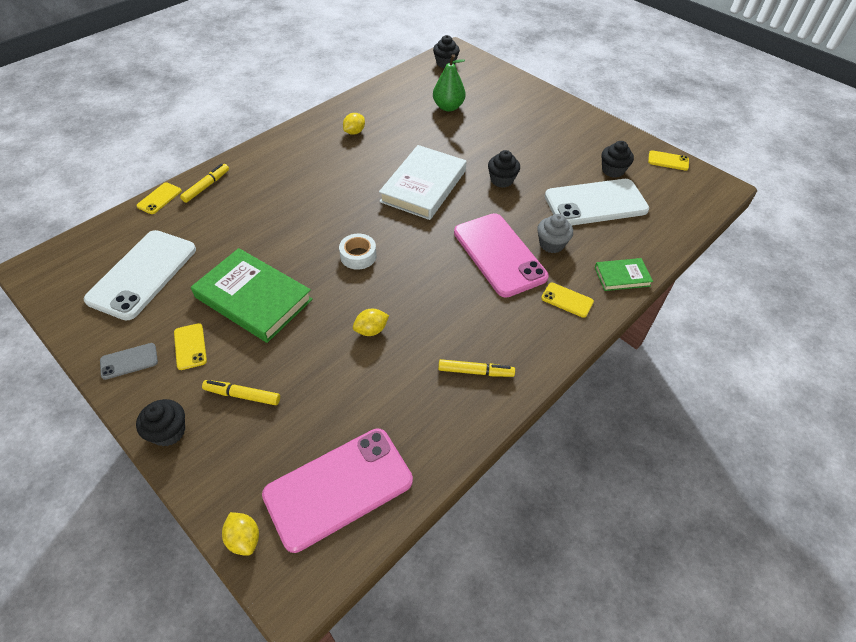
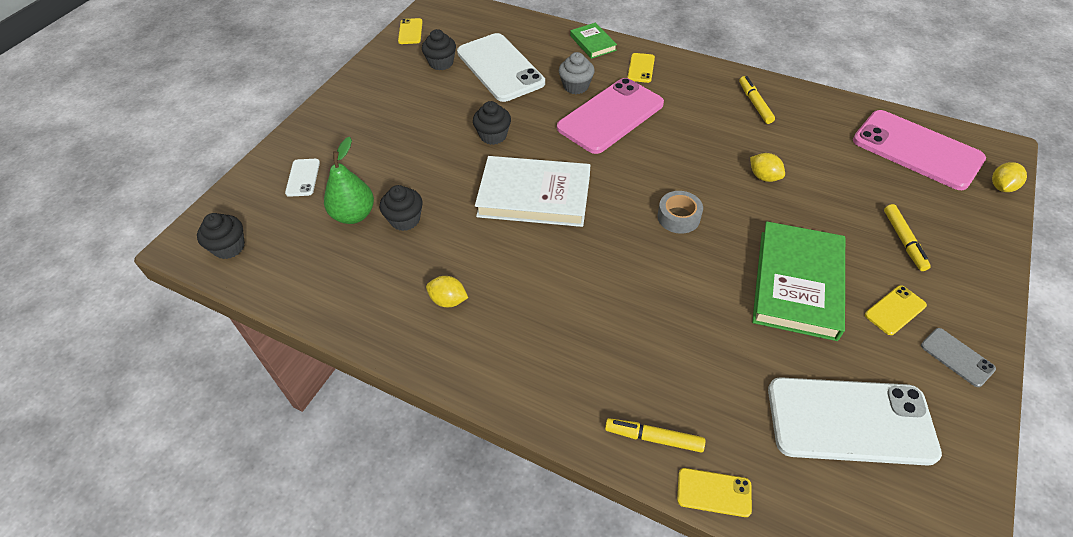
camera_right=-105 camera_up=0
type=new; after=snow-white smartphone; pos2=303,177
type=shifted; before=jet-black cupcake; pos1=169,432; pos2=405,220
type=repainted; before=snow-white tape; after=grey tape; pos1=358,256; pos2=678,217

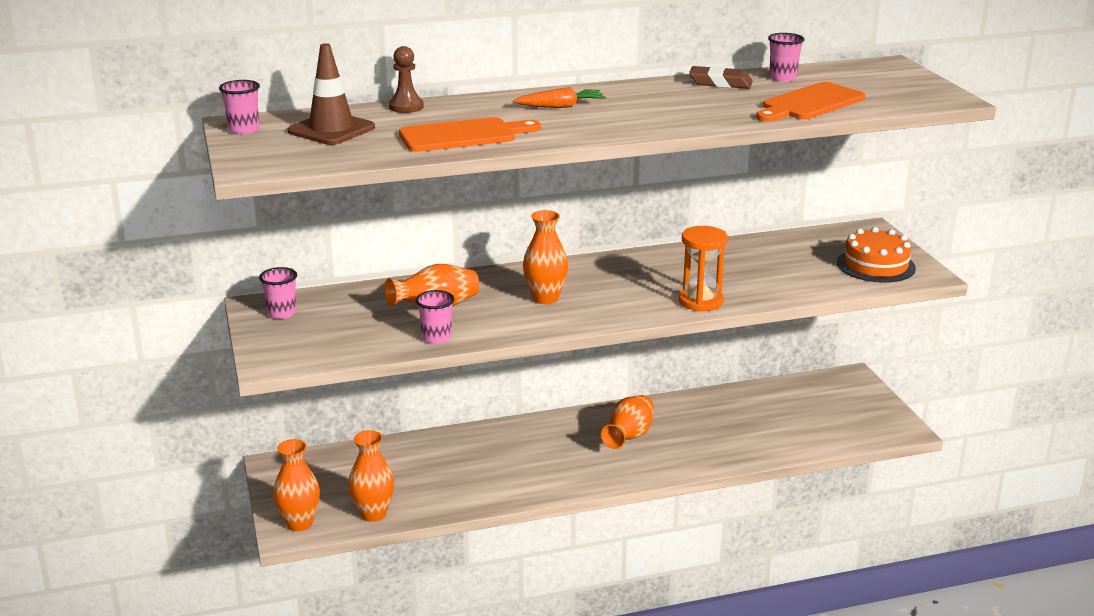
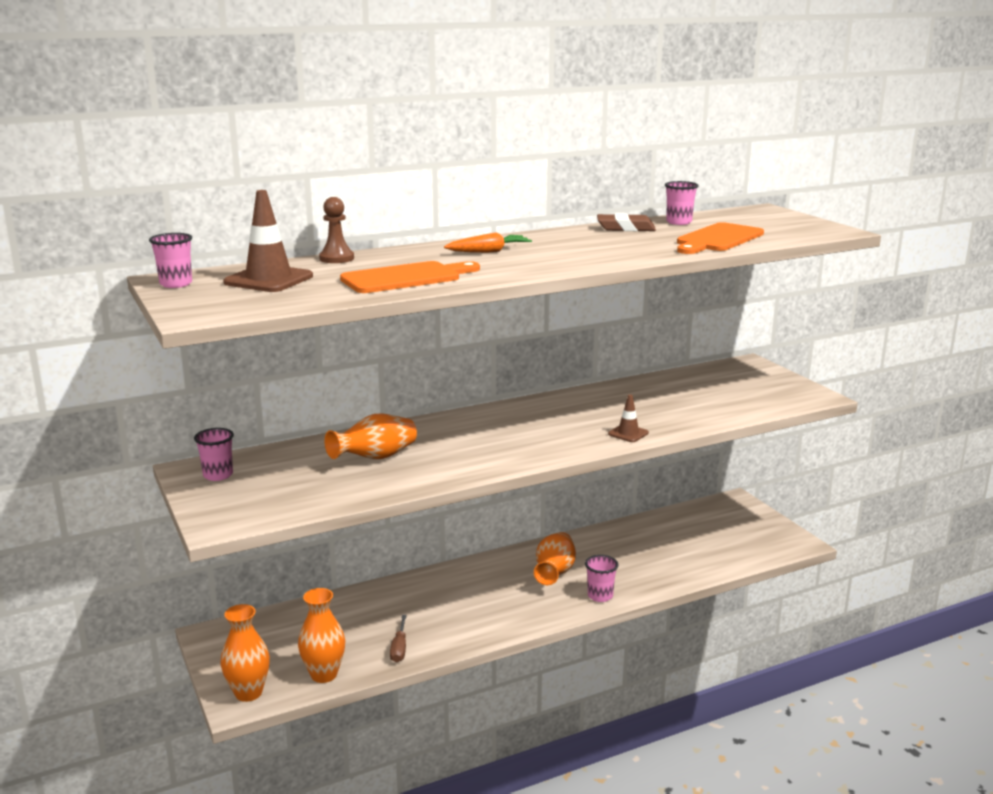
camera_right=-10 camera_up=-5
type=gone; before=orange-coloured tall vase; pos1=545,298
type=gone; before=orange-coloured layer cake; pos1=876,265
type=new; after=dark brown flat screwdriver; pos2=399,648
type=shifted; before=pink tumbler; pos1=436,338; pos2=600,596
type=swapped; before=orange-coloured hourglass; after=dark brown road cone; pos1=700,301; pos2=628,433

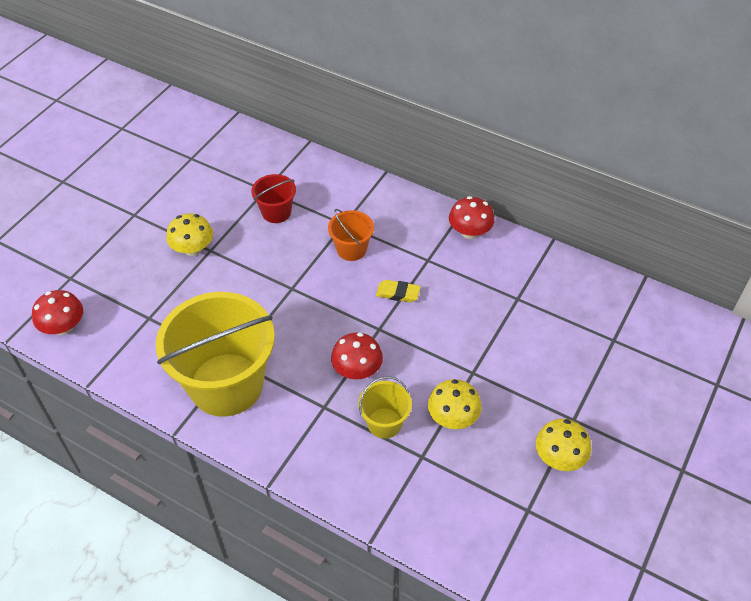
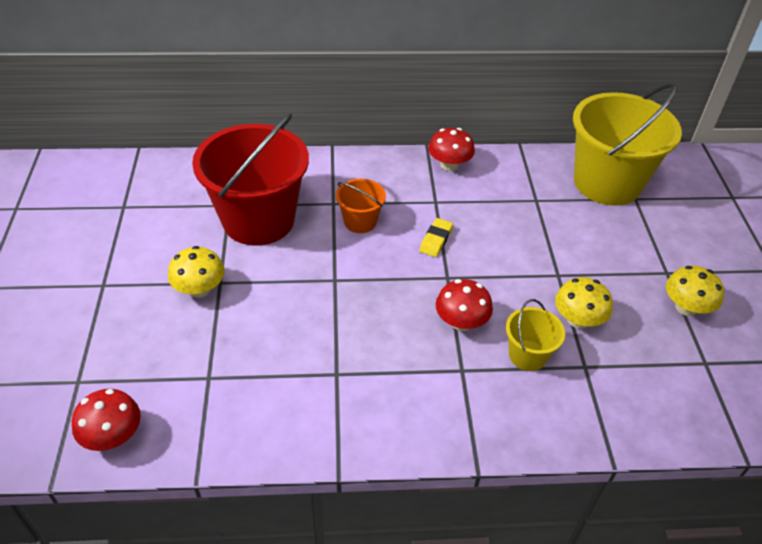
camera_right=-35 camera_up=-5
type=shifted; before=golden pail; pos1=226,384; pos2=607,183
type=rotated; before=golden eraser; pos1=398,293; pos2=436,240; turn=-45
type=scaled; before=crimson pail; pos1=276,212; pos2=258,220; scale=2.18

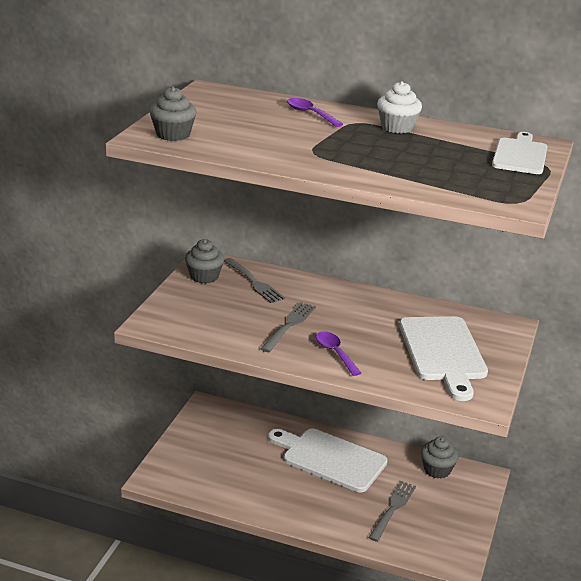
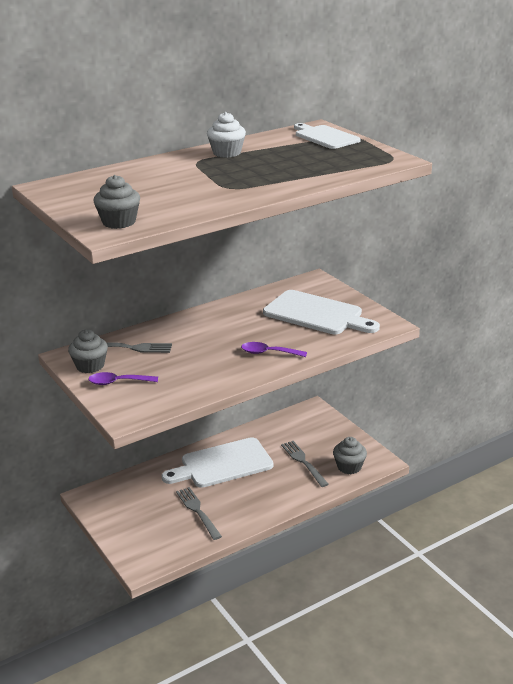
camera_right=-50 camera_up=0
type=shifted; before=grey dinner fork; pos1=289,325; pos2=198,511
type=shifted; before=purple tablespoon; pos1=310,114; pos2=118,382
type=shifted; before=grey cupcake; pos1=437,470; pos2=349,467

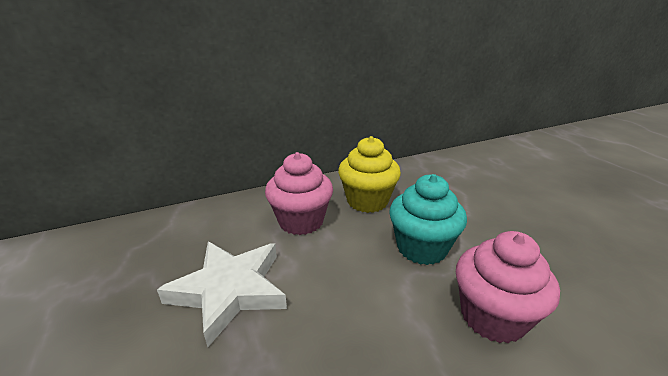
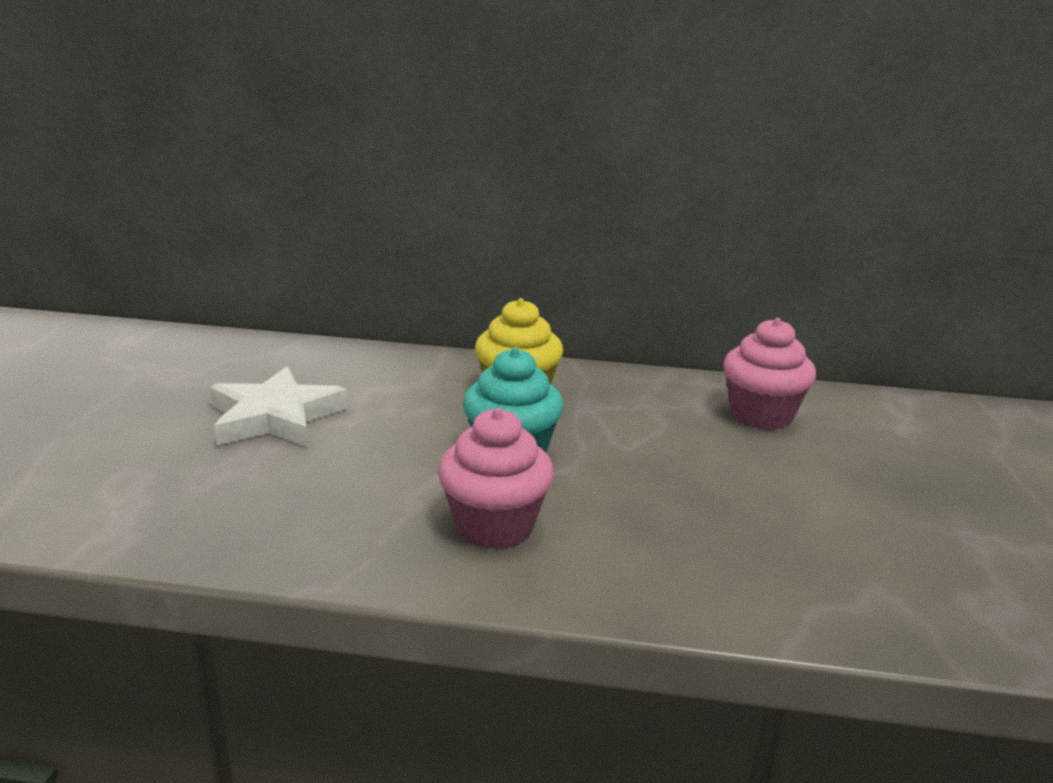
camera_right=30 camera_up=-5
type=shifted; before=pink cupcake; pos1=301,221; pos2=761,415

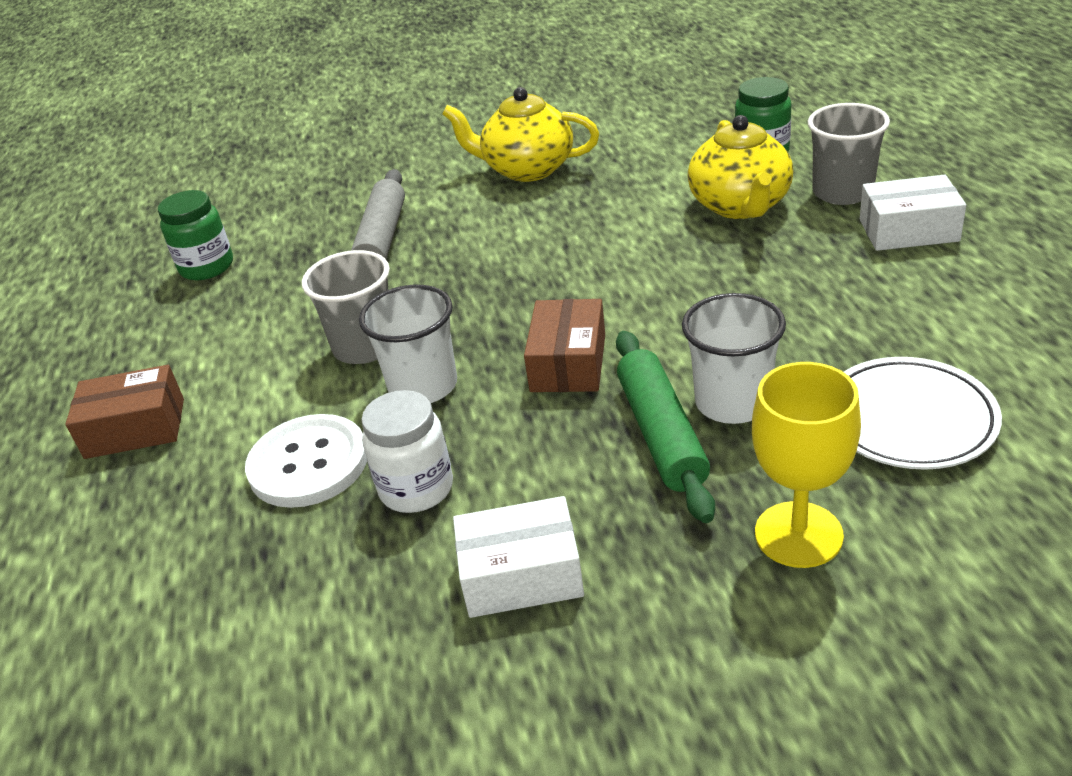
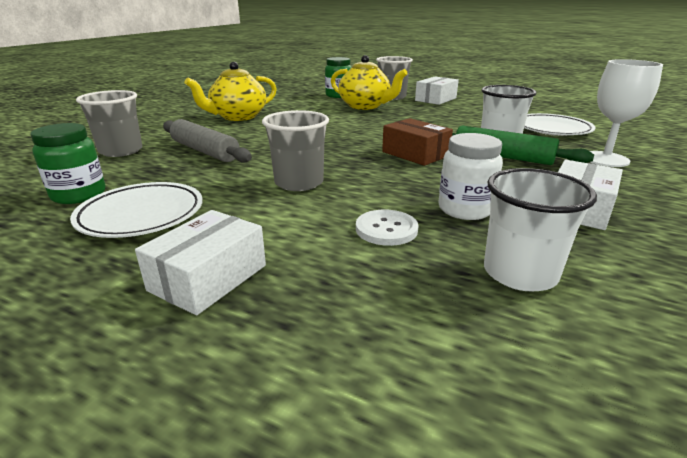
camera_right=-55 camera_up=-10
type=new; after=snow-white plate; pos2=141,215
type=new; after=grey tumbler; pos2=121,151
type=shifted; before=snow-white tumbler; pos1=423,386; pos2=520,273
type=repainted; before=dark brown package; after=snow-white package; pos1=135,428; pos2=208,278
type=repainted; before=golden goblet; after=snow-white goblet; pos1=798,534; pos2=605,159
type=scaled; before=snow-white button; pos1=308,463; pos2=386,229; scale=0.64

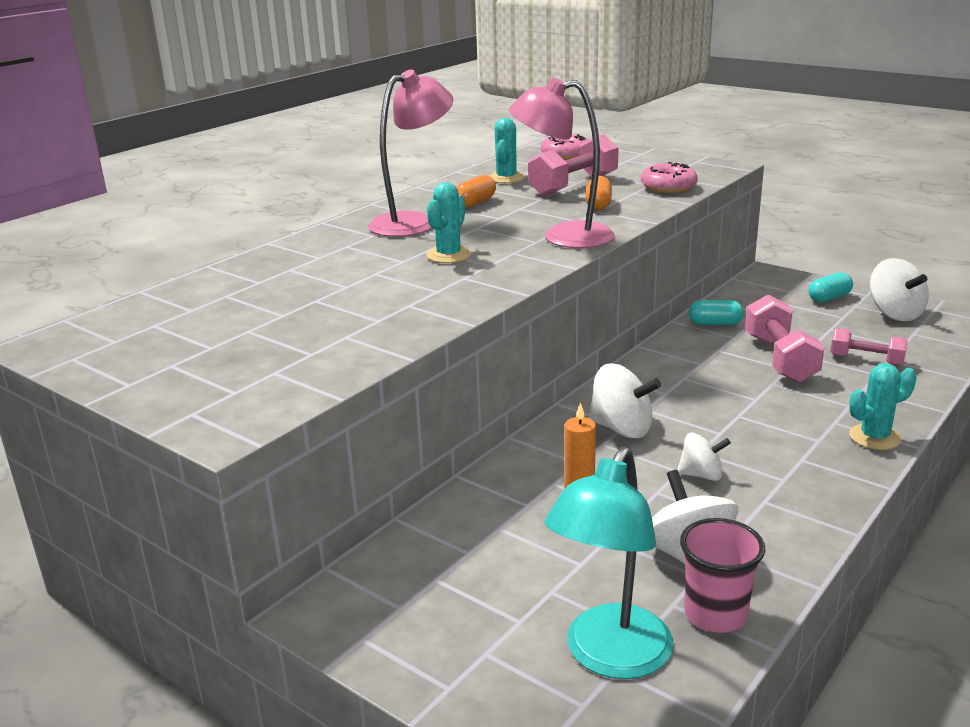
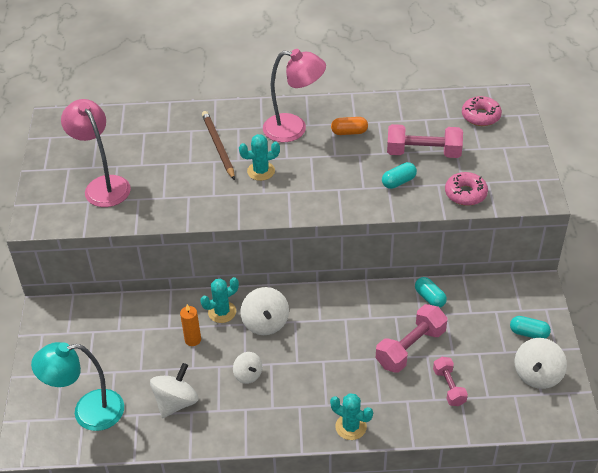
camera_right=50 camera_up=20
type=gone; before=pink tumbler; pos1=715,614
type=new; after=dark brown pencil; pos2=218,146
type=shifted; before=aqua saguaro cactus; pos1=506,178; pos2=222,312
type=shifted; before=pink reading lamp; pos1=563,236; pos2=103,185
type=repainted; before=orange-coloured pill; after=aqua pill; pos1=598,205; pos2=398,182

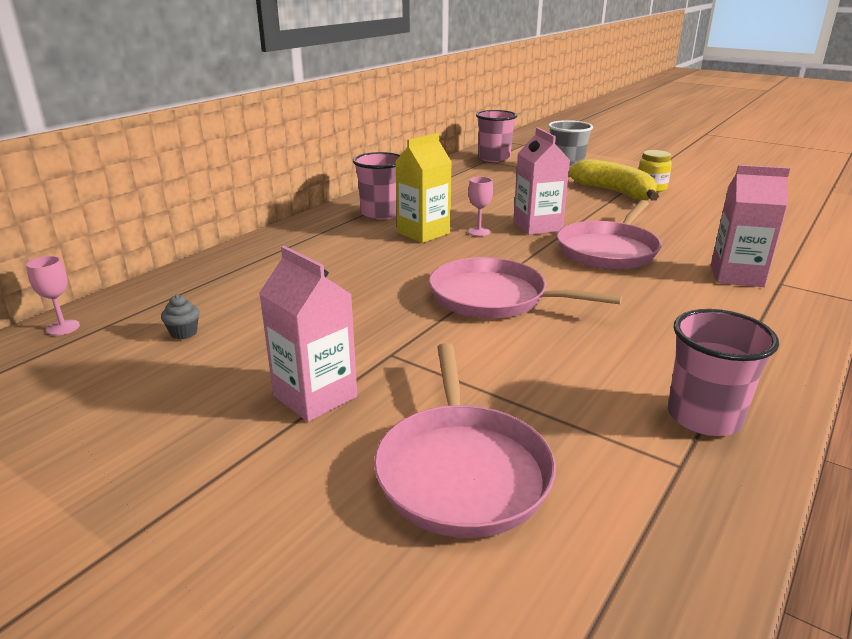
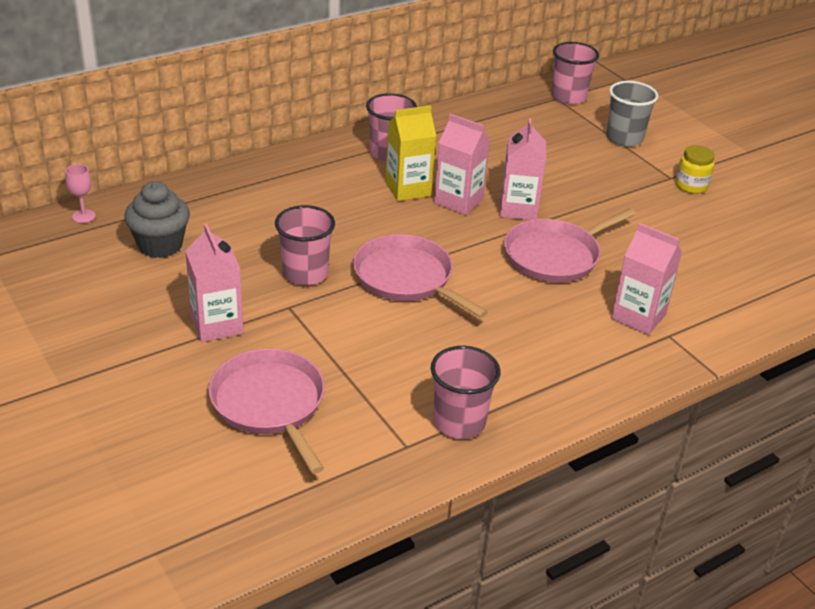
camera_right=20 camera_up=10
type=gone; before=golden banana; pos1=614,192
type=new; after=pink tumbler; pos2=305,274
type=swapped; before=pink goblet; after=pink carton; pos1=478,232; pos2=458,201
type=rotated; before=pink skillet; pos1=462,470; pos2=270,404; turn=135
type=scaled; before=grey cupcake; pos1=184,333; pos2=160,245; scale=2.27

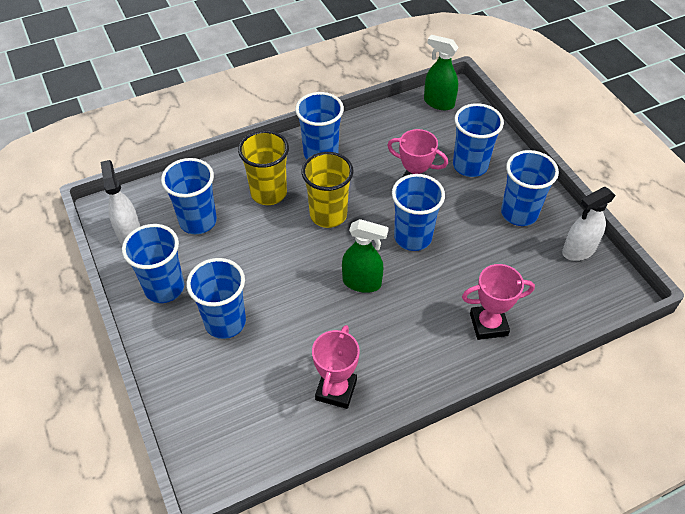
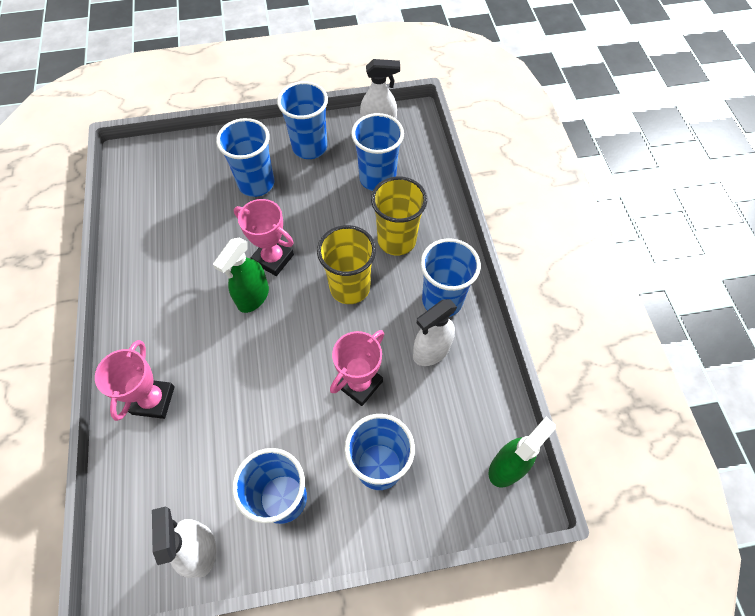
camera_right=105 camera_up=10
type=gone; before=blue tumbler; pos1=413,237
type=new; after=snow-white spray cleaner; pos2=431,351
type=shifted; before=pink trophy; pos1=336,390; pos2=273,258

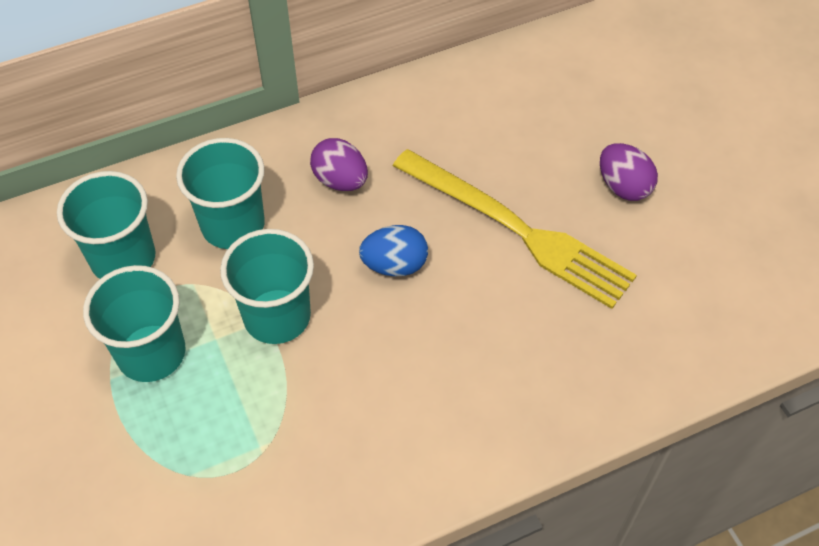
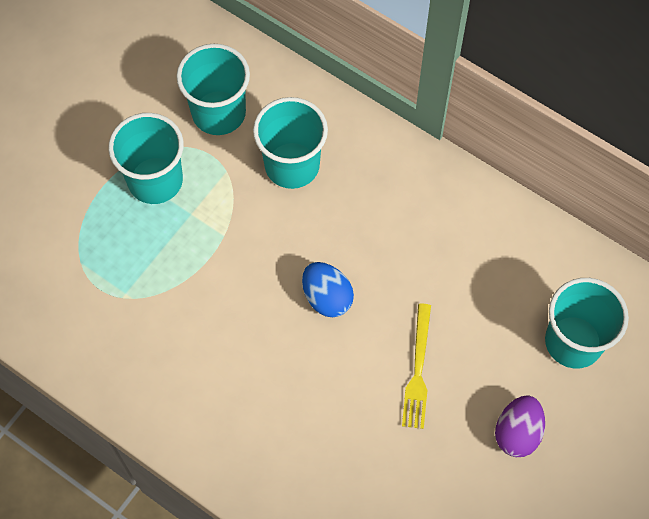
camera_right=60 camera_up=10
type=gone; before=purple egg shape; pos1=340,180
type=shifted; before=aqua tumbler; pos1=277,316; pos2=573,342
type=scaled; before=golden dinner fork; pos1=517,230; pos2=418,370; scale=0.52

